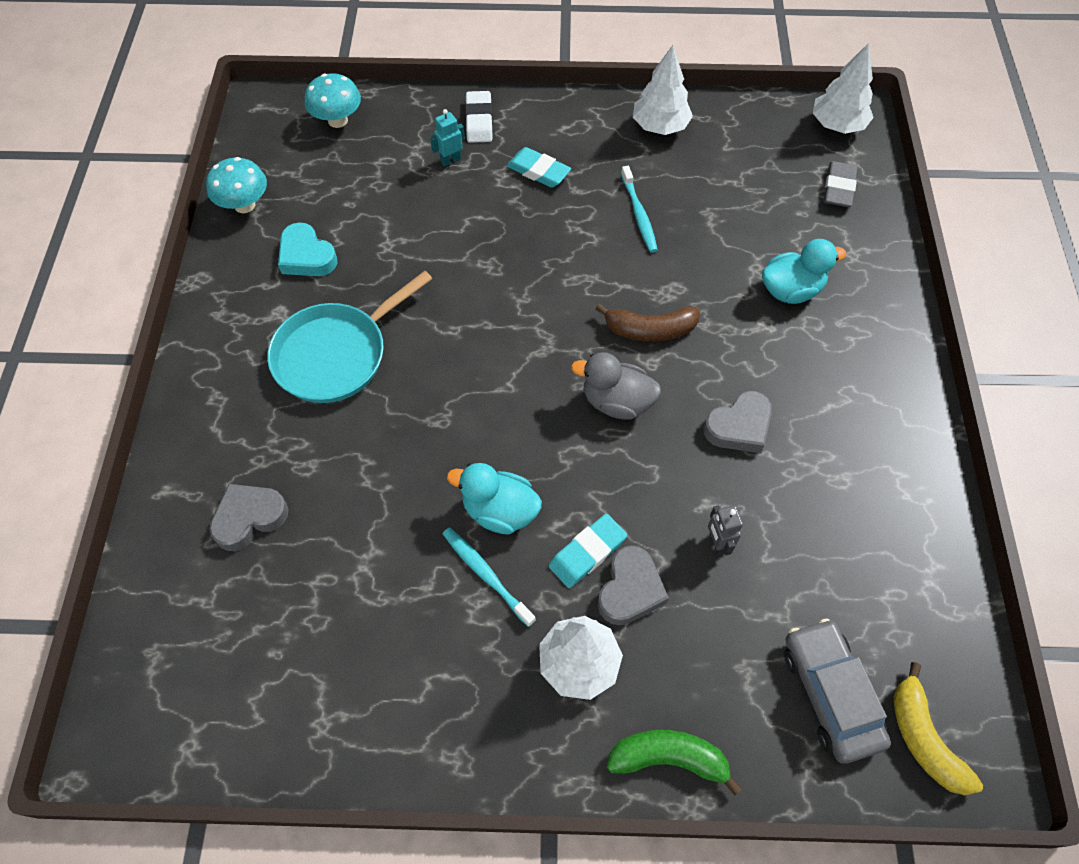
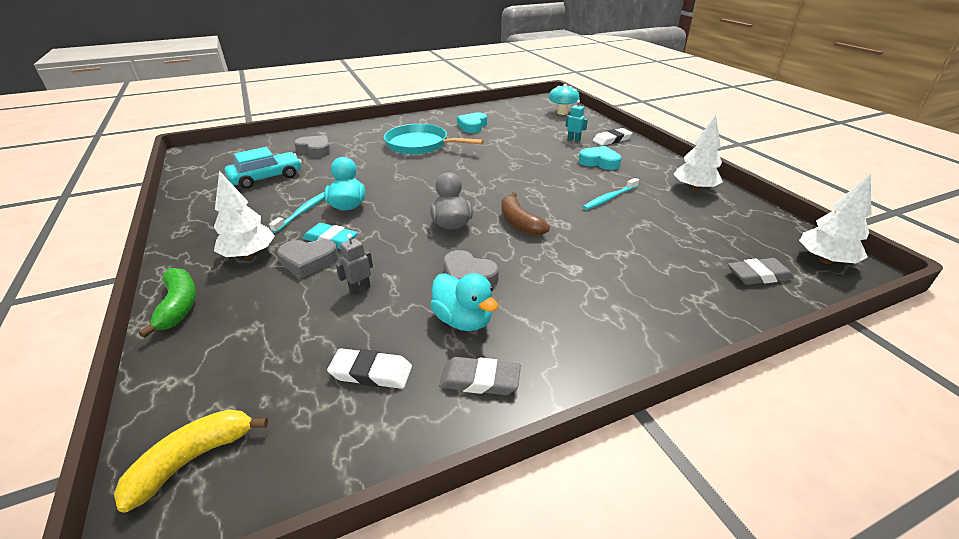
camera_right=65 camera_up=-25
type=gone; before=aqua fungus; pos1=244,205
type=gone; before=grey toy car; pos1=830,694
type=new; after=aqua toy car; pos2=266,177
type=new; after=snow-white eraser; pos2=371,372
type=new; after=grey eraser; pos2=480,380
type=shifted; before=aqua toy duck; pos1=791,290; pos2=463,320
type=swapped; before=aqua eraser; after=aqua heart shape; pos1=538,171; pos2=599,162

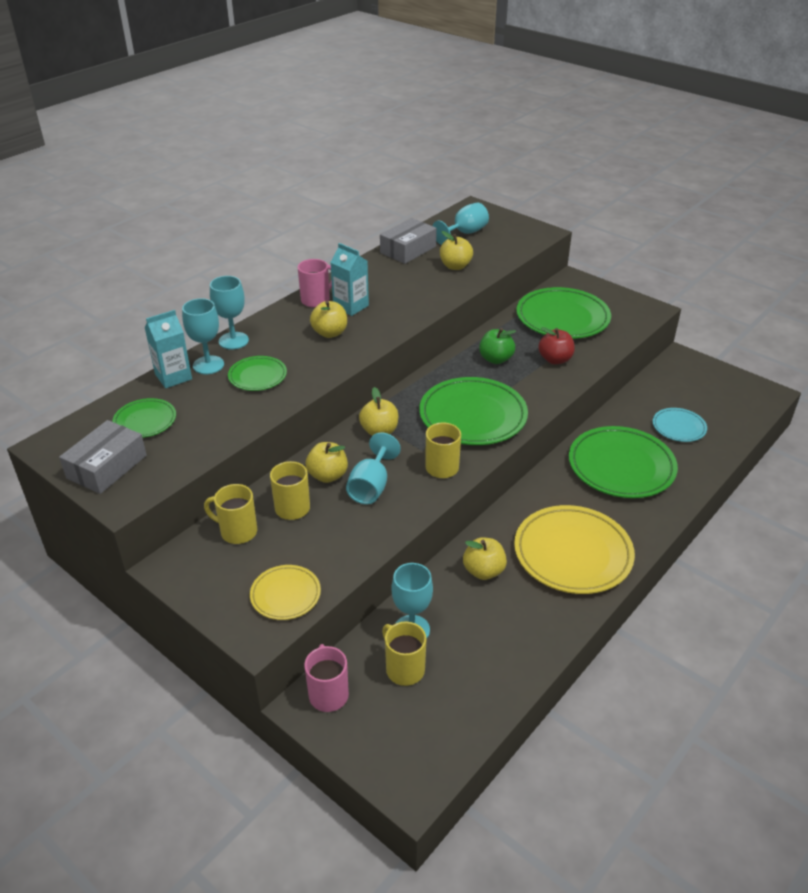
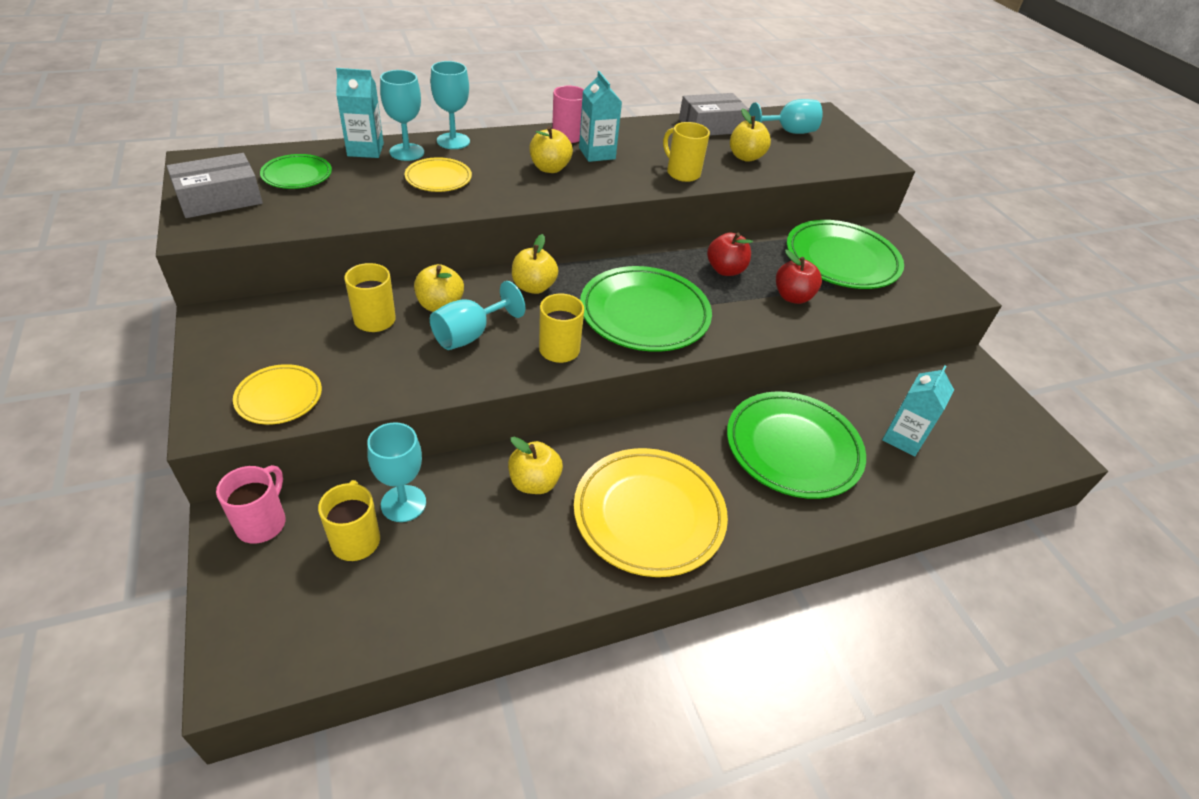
camera_right=25 camera_up=5
type=shifted; before=golden coffee mug; pos1=237,531; pos2=682,173
type=swapped; before=aqua plate; after=aqua carton; pos1=678,427; pos2=903,438
type=repainted; before=green plate; after=golden plate; pos1=257,376; pos2=438,178
type=repainted; before=green toy apple; after=crimson toy apple; pos1=496,359; pos2=725,270

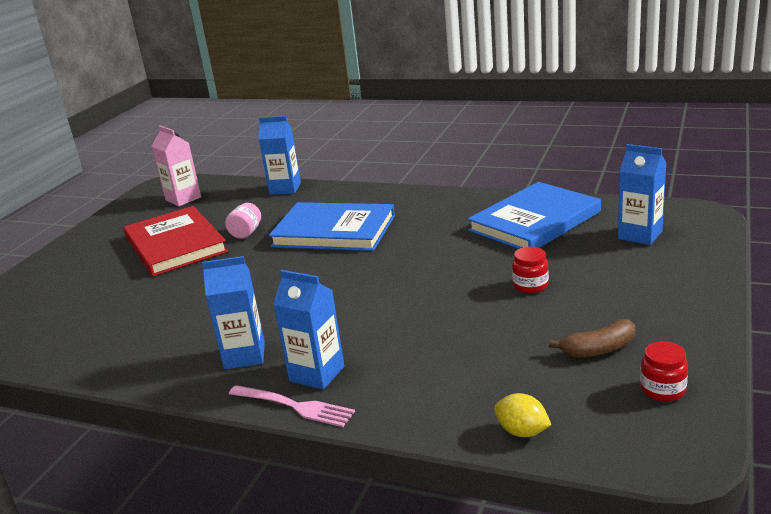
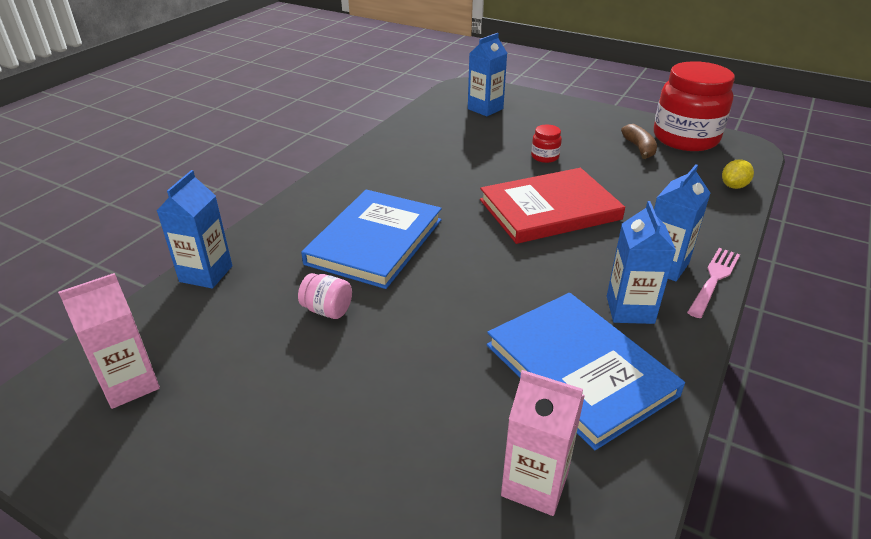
camera_right=-85 camera_up=10
type=new; after=pink carton; pos2=534,484
type=shifted; before=crimson hardcover; pos1=175,244; pos2=549,209
type=shifted; before=blue hardcover; pos1=534,221; pos2=579,370
type=scaled; before=crimson preserve jar; pos1=662,389; pos2=685,138; scale=2.42

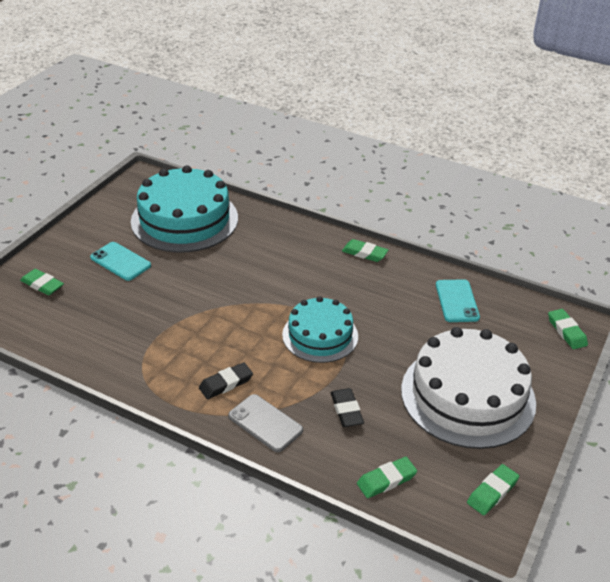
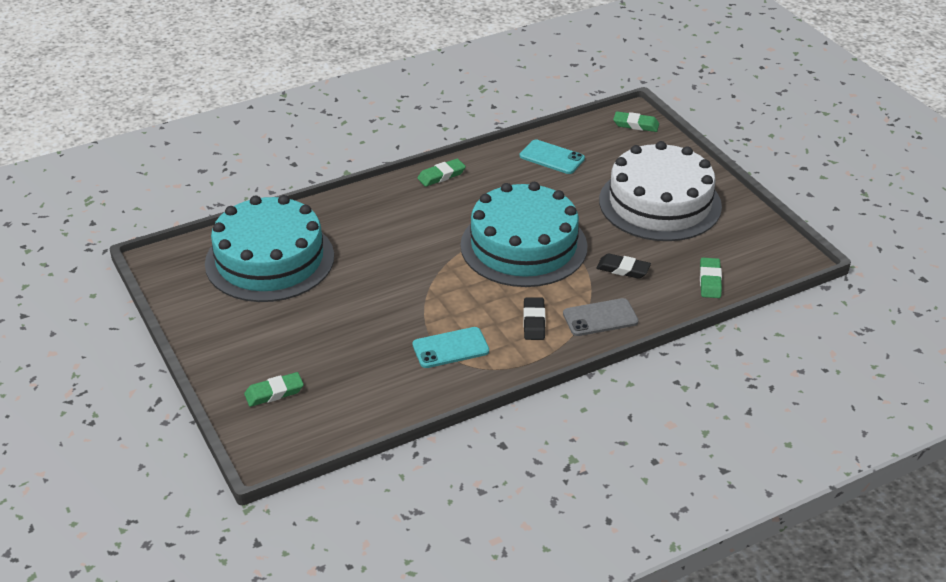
camera_right=-55 camera_up=0
type=gone; before=green eraser; pos1=492,492
type=shifted; before=aqua smartphone; pos1=120,261; pos2=450,348
type=scaled; before=aqua layer cake; pos1=320,335; pos2=523,246; scale=1.64

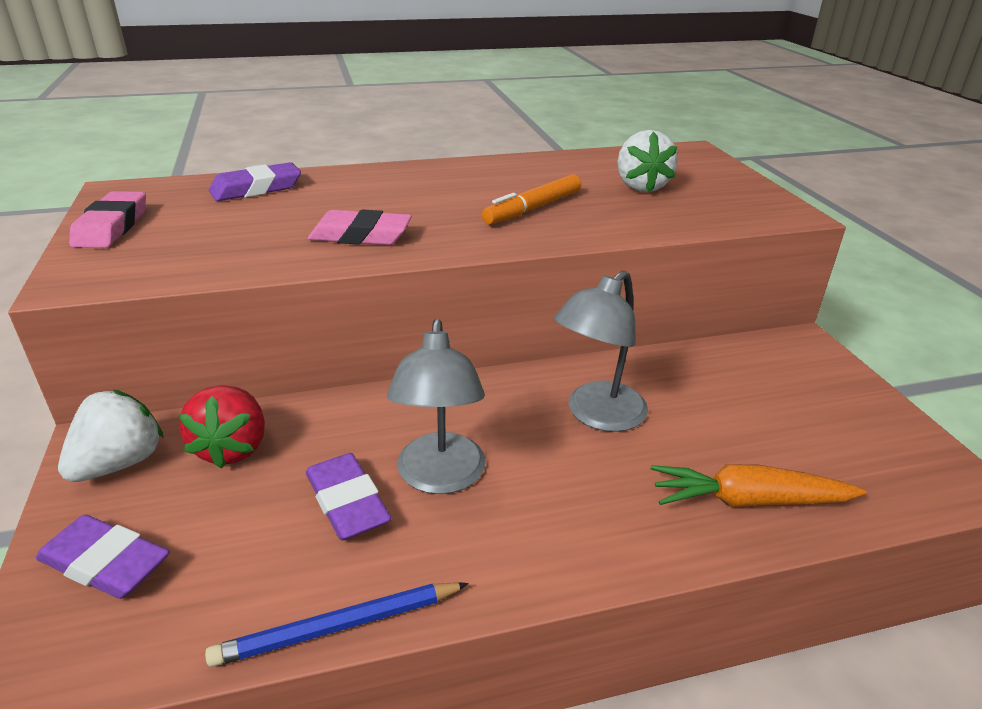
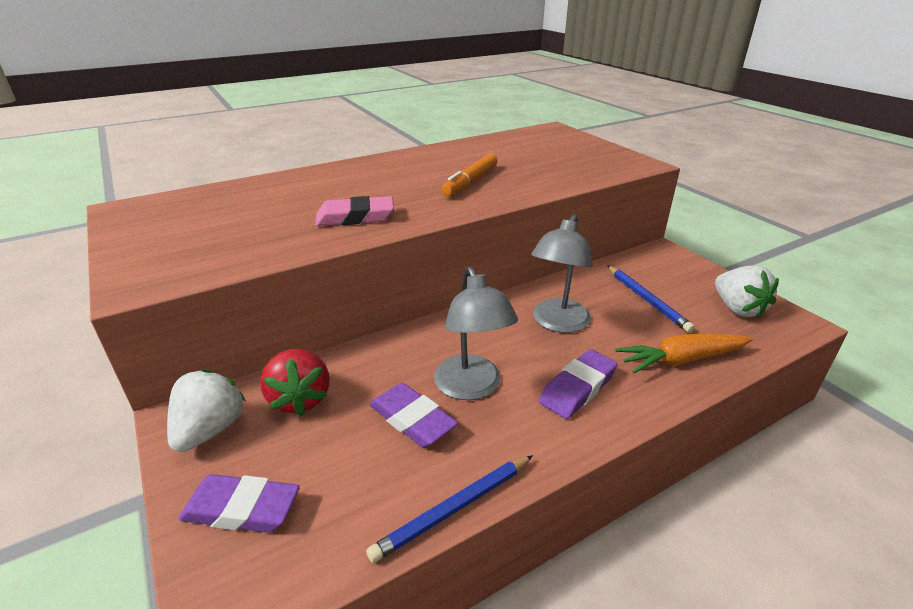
camera_right=-15 camera_up=0
type=gone; before=pink eraser; pos1=112,226
type=new; after=blue pencil; pos2=647,300
type=shifted; before=purple eraser; pos1=256,189; pos2=577,388
type=shifted; before=snow-white toy strawberry; pos1=641,187; pos2=737,309

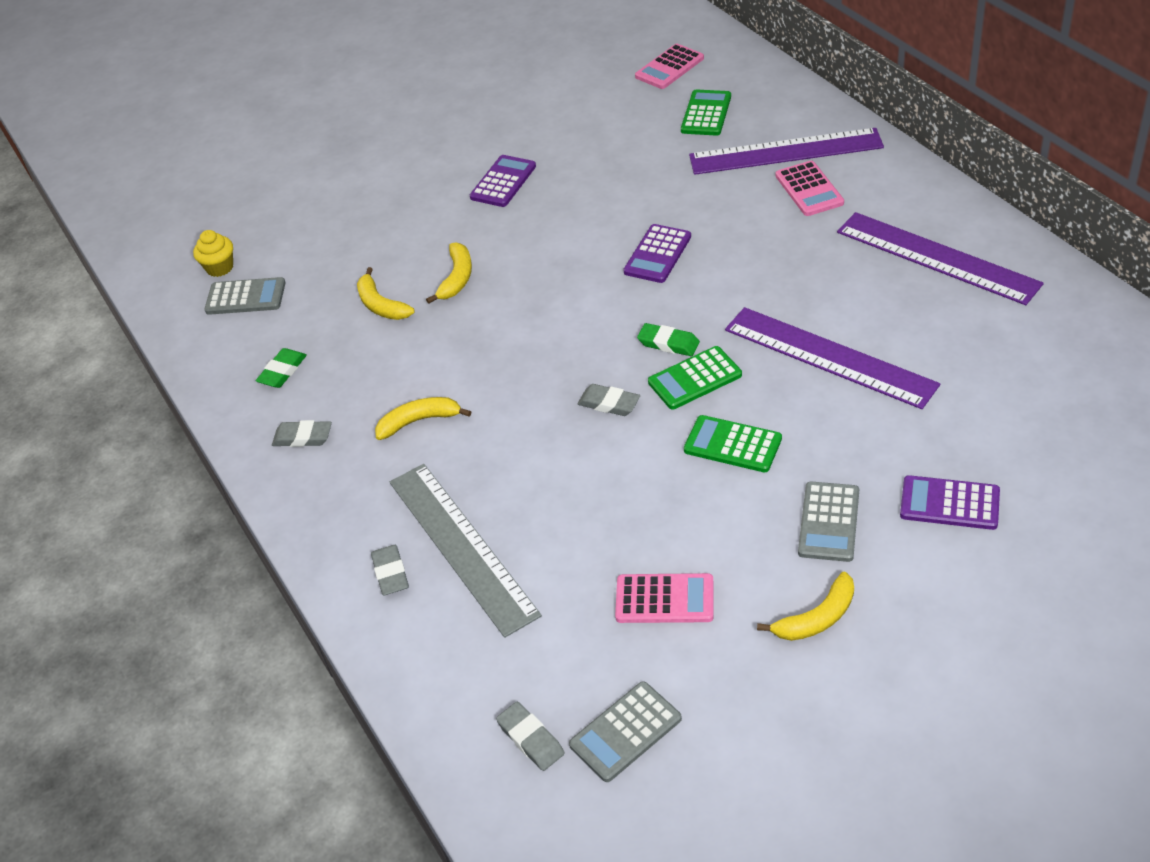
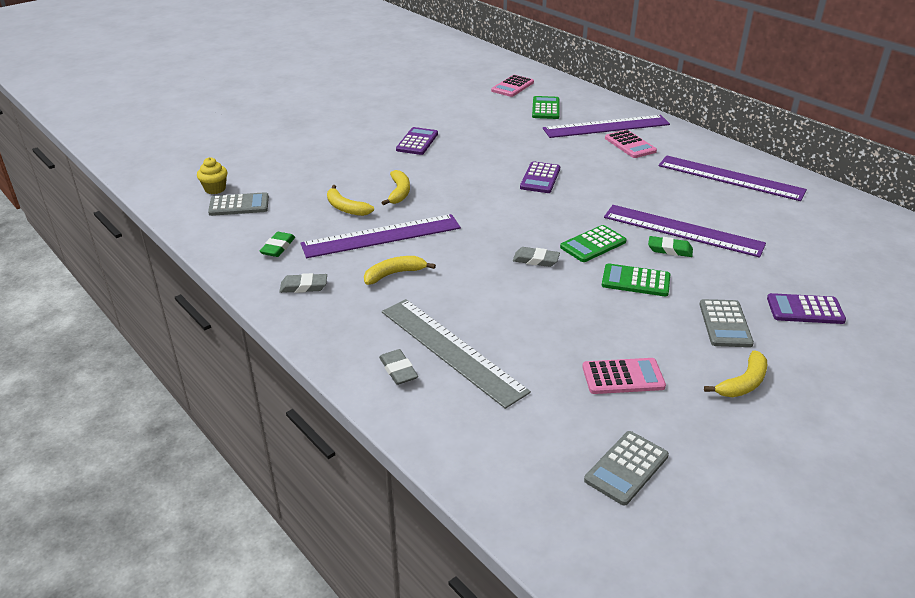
camera_right=-15 camera_up=-10
type=gone; before=grey eraser; pos1=530,739
type=new; after=purple measuring stick; pos2=381,236
type=shifted; before=green eraser; pos1=668,343; pos2=669,250

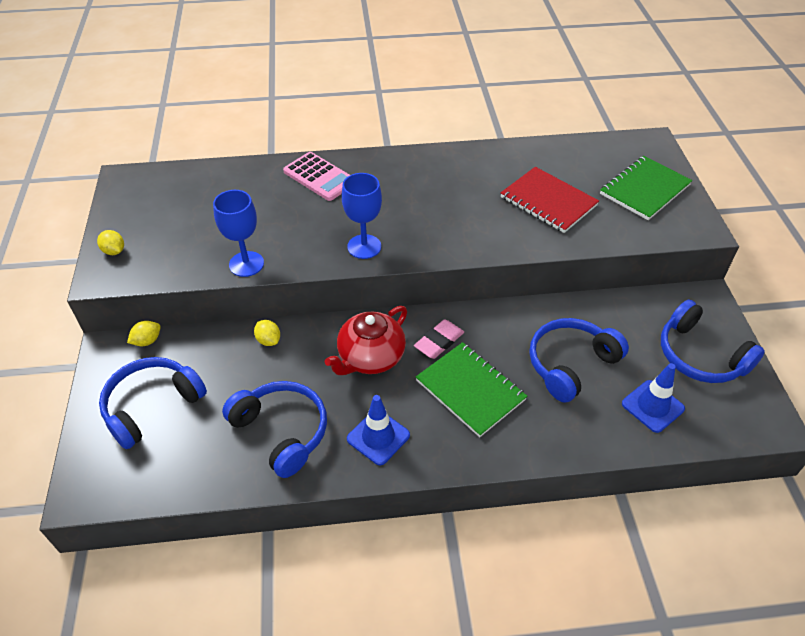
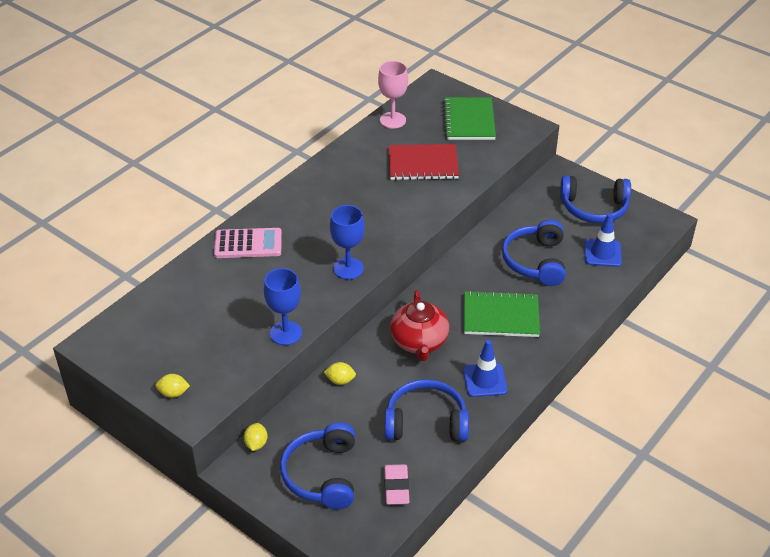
camera_right=-45 camera_up=-5
type=new; after=pink goblet; pos2=392,120
type=shifted; before=pink eraser; pos1=439,341; pos2=396,487

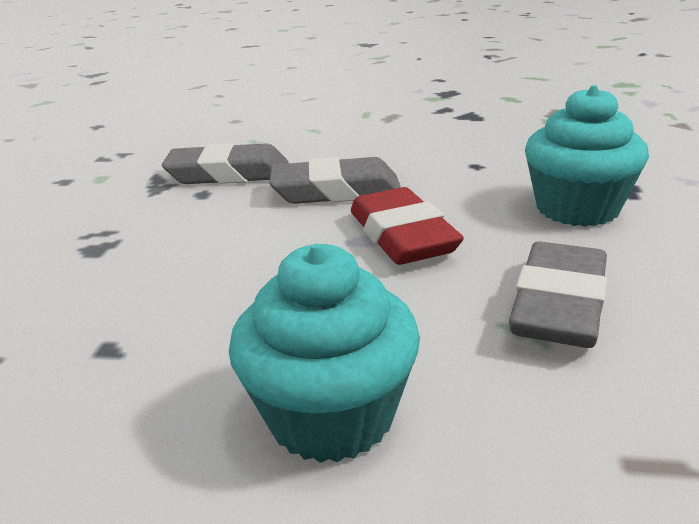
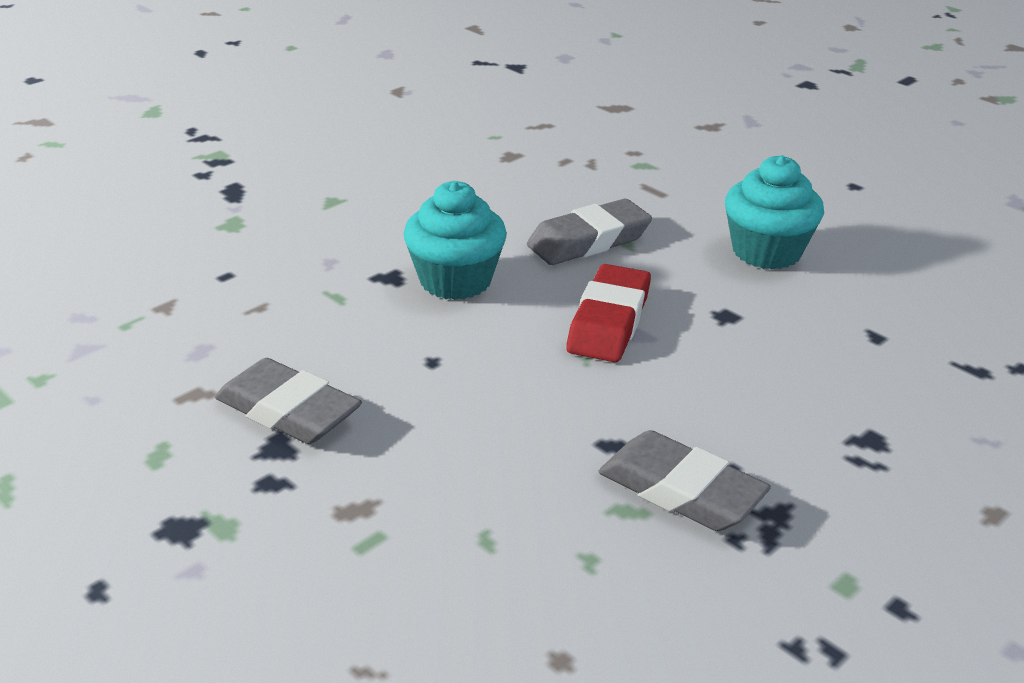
camera_right=-145 camera_up=5
type=shifted; before=grey eraser; pos1=336,191; pos2=288,411

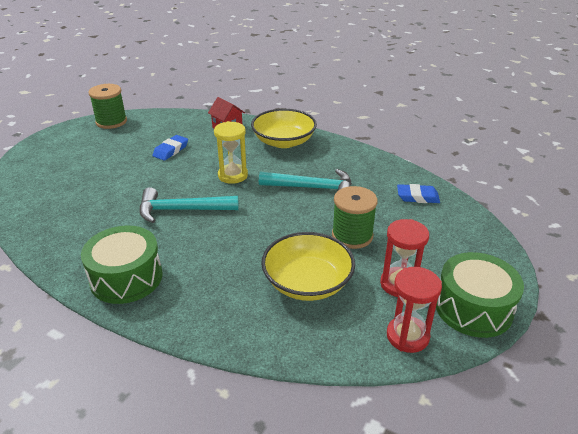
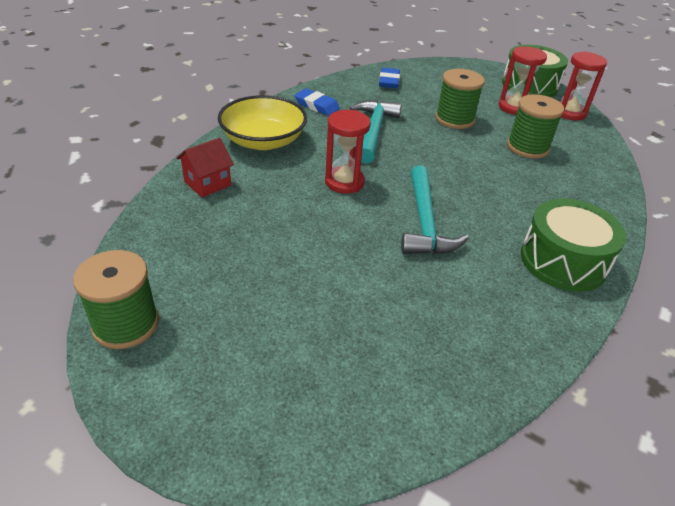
camera_right=-90 camera_up=5
type=shifted; before=blue eraser; pos1=171,150; pos2=317,106
type=swapped; before=golden bowl; after=green reel of thread; pos1=307,282; pos2=527,147
type=repainted; before=golden hourglass; after=crimson hourglass; pos1=233,175; pos2=344,182

